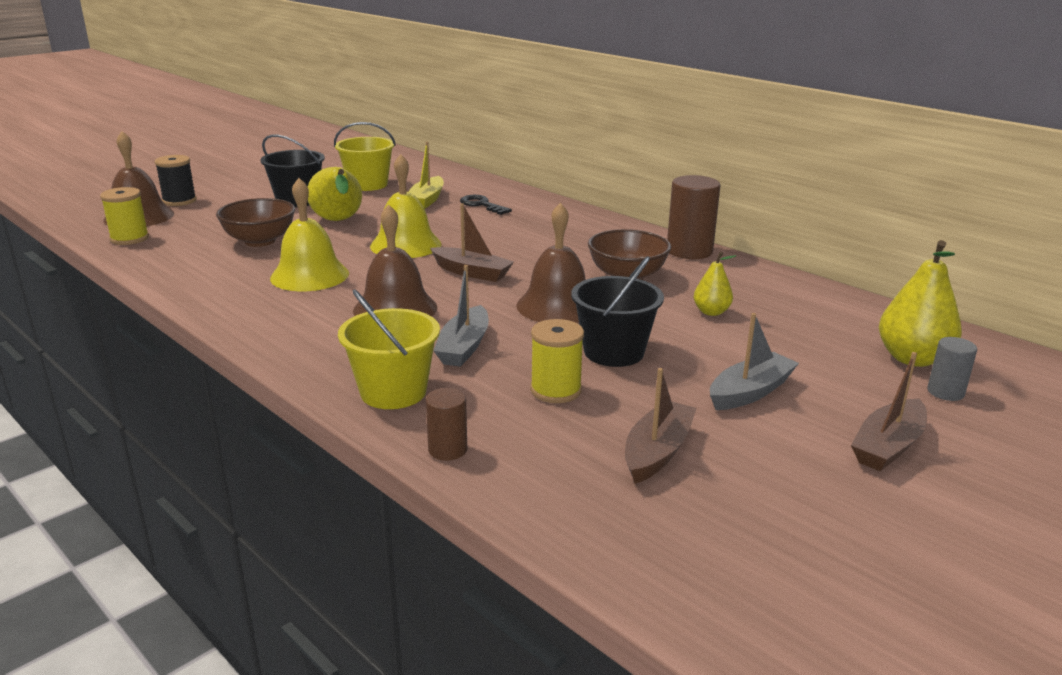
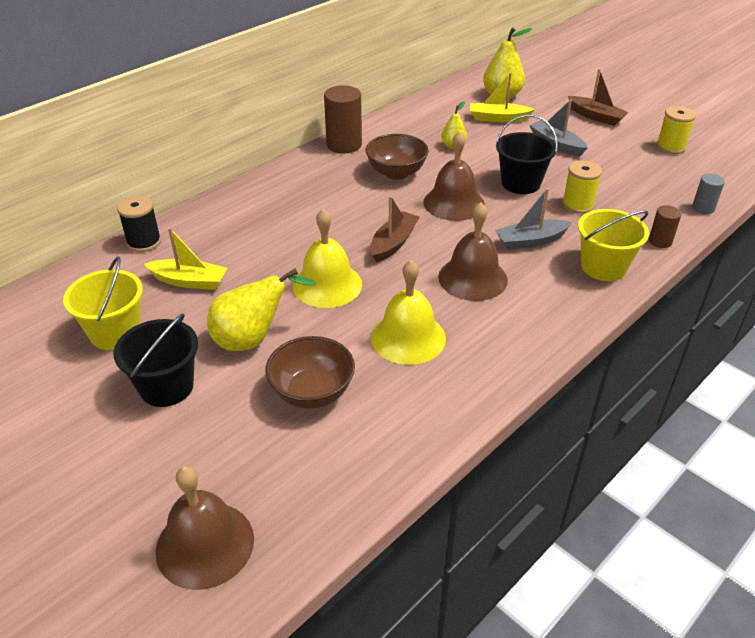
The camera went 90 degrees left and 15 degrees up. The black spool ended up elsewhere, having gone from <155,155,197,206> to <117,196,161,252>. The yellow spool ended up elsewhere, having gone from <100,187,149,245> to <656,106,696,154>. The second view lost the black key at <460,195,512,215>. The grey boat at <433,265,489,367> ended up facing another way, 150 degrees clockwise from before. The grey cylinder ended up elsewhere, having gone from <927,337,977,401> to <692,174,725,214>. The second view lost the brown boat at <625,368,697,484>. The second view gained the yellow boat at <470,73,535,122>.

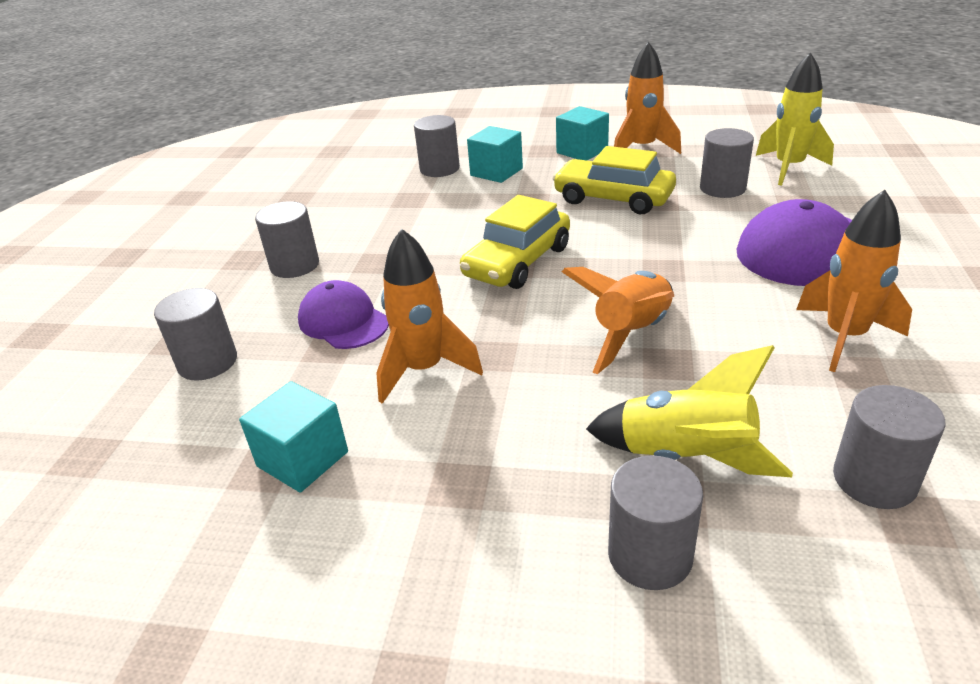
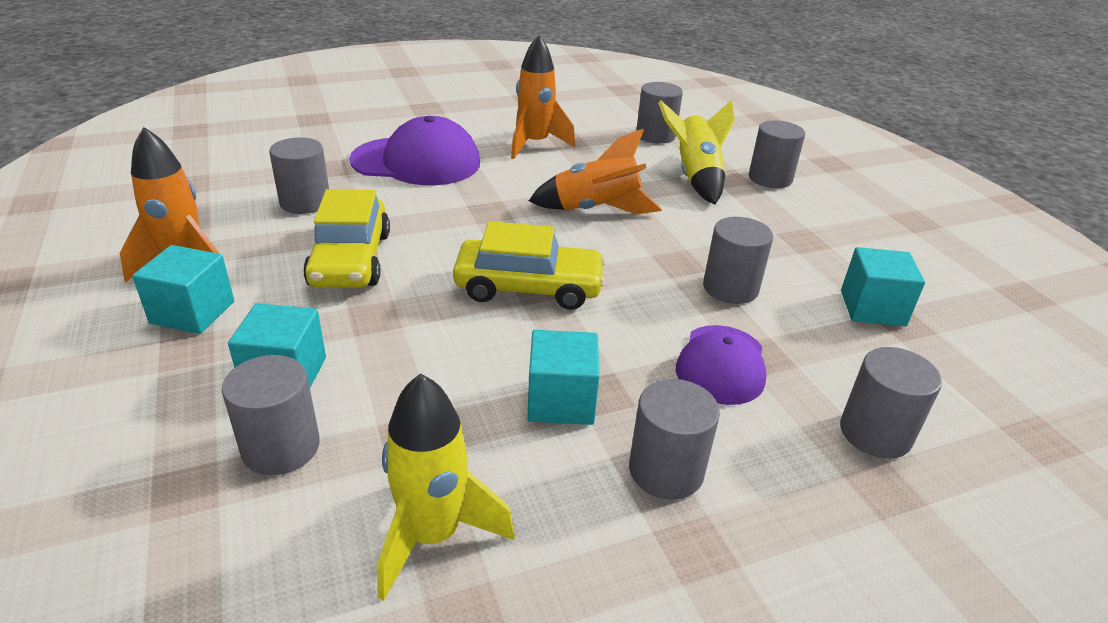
The camera went 125 degrees left and 0 degrees up. The yellow rocket ended up elsewhere, having gone from <756,52,834,185> to <377,373,515,601>. Where the orange rocket stood at <376,229,483,404>, the grey cylinder came to stand at <703,217,773,304>. The second view gained the turquoise cube at <528,330,600,425>.

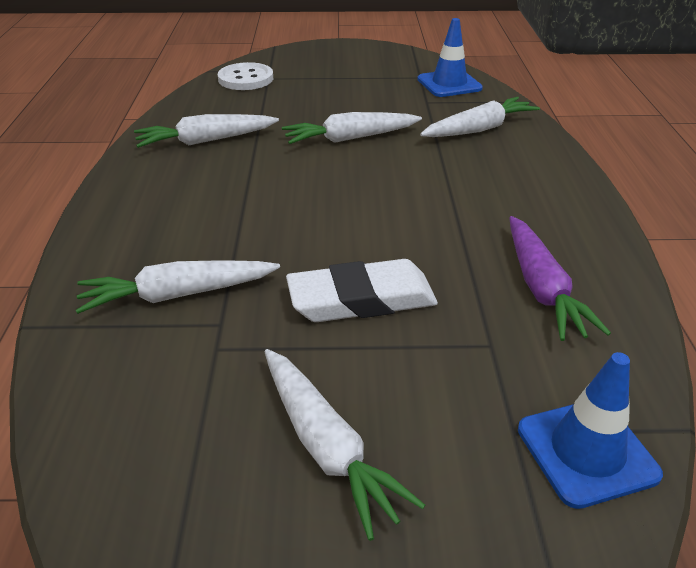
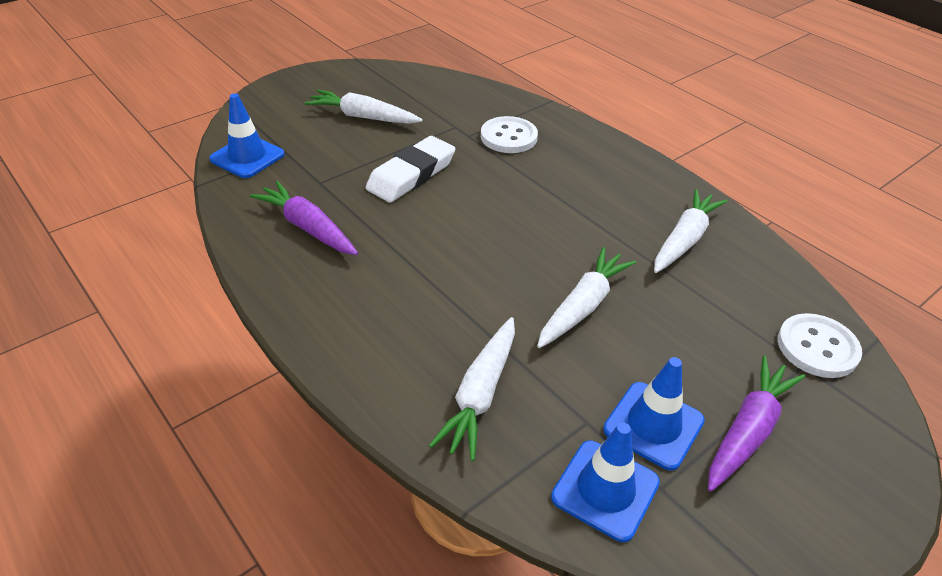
The camera went 140 degrees right and 5 degrees up. Where the white carrot stood at <76,260,280,314>, the white button came to stand at <481,116,538,153>. The second view gained the purple carrot at <708,355,805,492>. The second view gained the blue traffic cone at <603,357,705,471>.

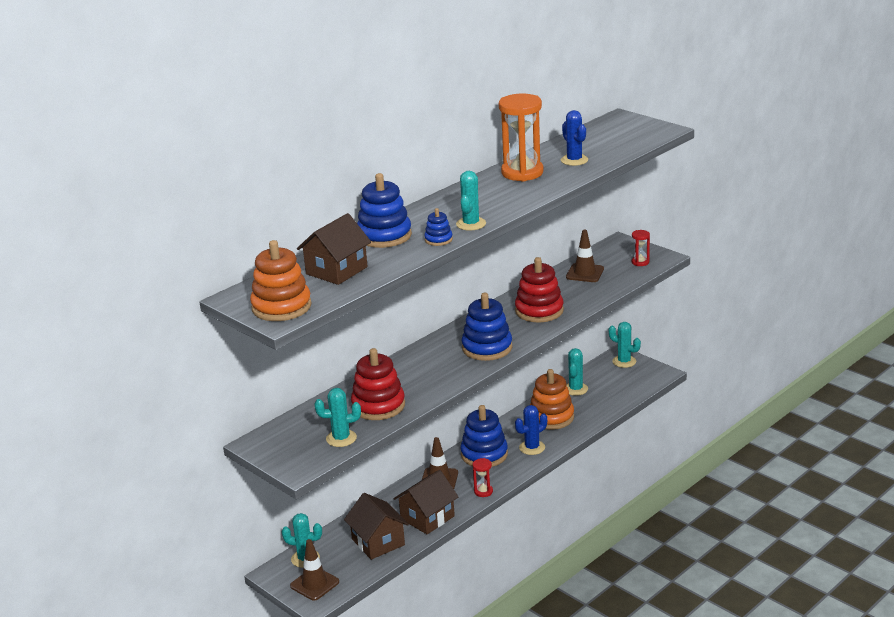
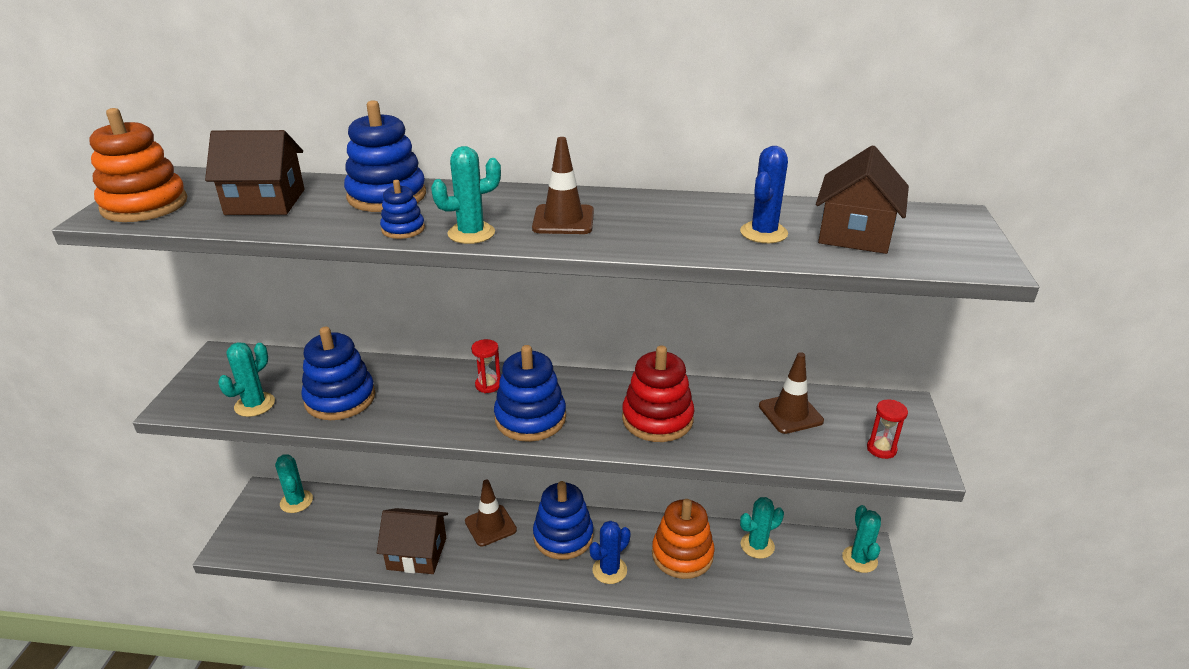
The camera went 50 degrees right and 5 degrees up. The second view lost the orange hourglass at <499,94,543,182>. What was the red stacking toy at <351,348,405,420> turned into the blue stacking toy at <301,327,375,420>. The turquoise cactus at <315,388,361,447> ended up facing another way, 75 degrees clockwise from before. The blue cactus at <515,405,547,455> ended up facing another way, 60 degrees counterclockwise from before. The red hourglass ended up elsewhere, having gone from <473,458,493,497> to <471,339,501,393>. The brown house ended up elsewhere, having gone from <344,493,409,560> to <816,145,909,254>. The brown traffic cone ended up elsewhere, having gone from <290,539,339,601> to <532,137,594,234>.

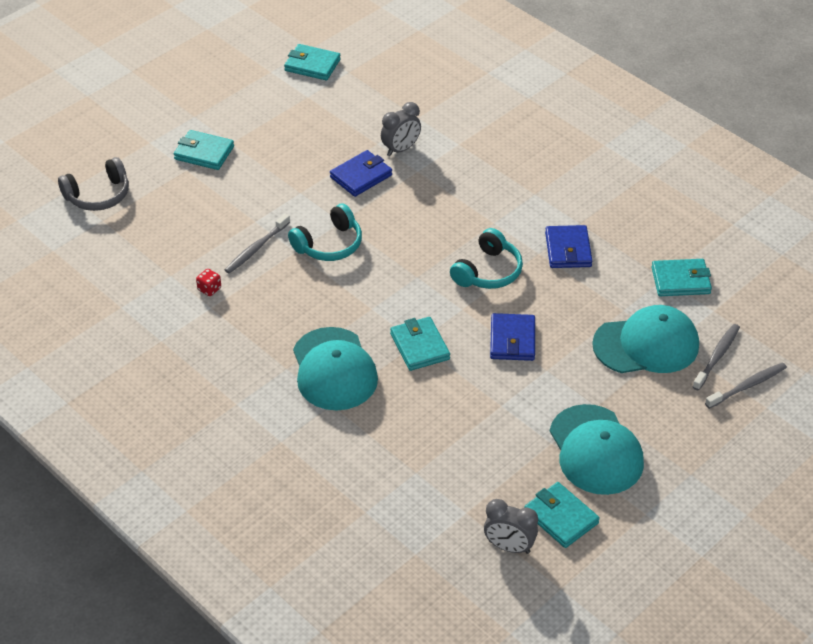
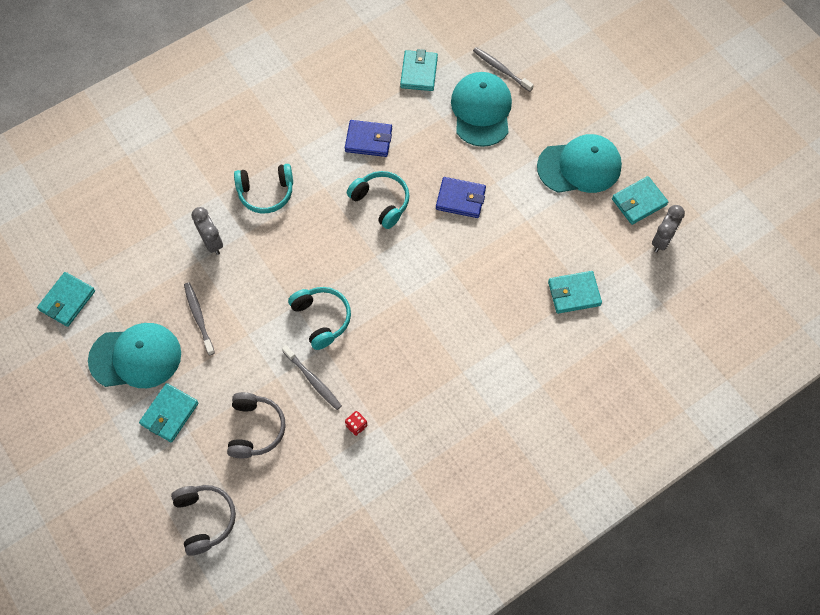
The camera went 80 degrees left and 20 degrees up. The second view lost the blue wallet at <330,150,392,197>. The turquoise wallet ended up elsewhere, having gone from <390,317,450,371> to <548,271,602,314>. The turquoise cap ended up elsewhere, having gone from <293,327,378,410> to <88,323,181,388>. The grey toothbrush ended up elsewhere, having gone from <705,363,787,409> to <184,282,215,355>. The second view gained the turquoise headphones at <234,164,293,213>. The second view gained the grey headphones at <227,392,286,458>.

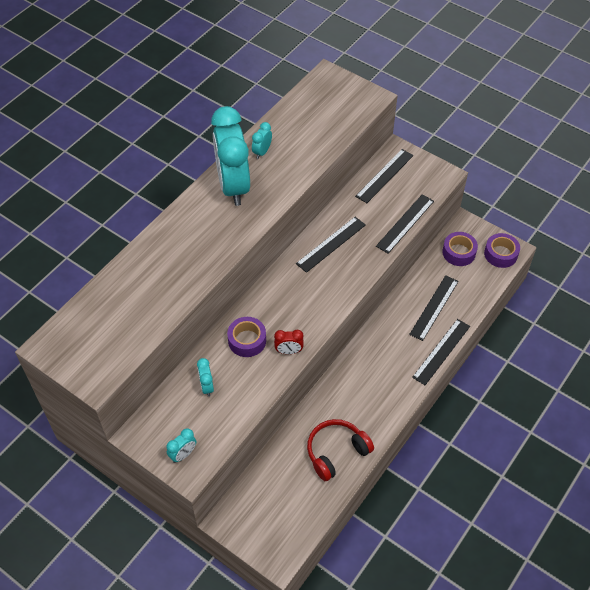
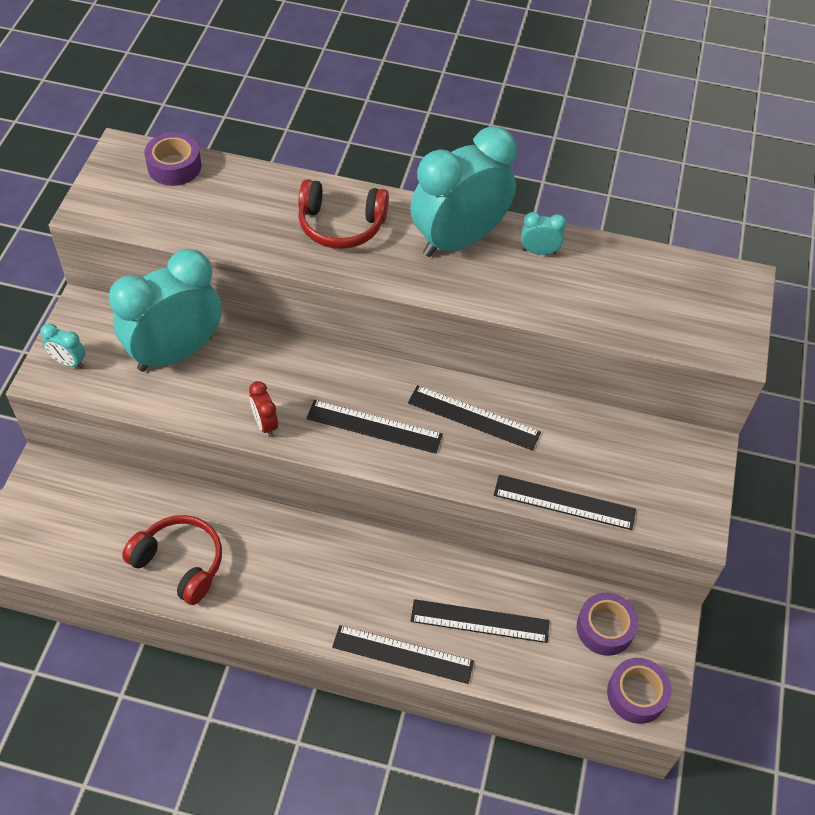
The camera went 65 degrees right and 0 degrees up. The black ruler ended up elsewhere, having gone from <355,149,413,203> to <306,400,443,454>. The purple tape ended up elsewhere, having gone from <227,317,266,357> to <144,132,201,186>. The size of the turquoise clock at <197,358,214,397> changed by a factor of 2.50. The second view gained the red headphones at <298,179,389,249>.

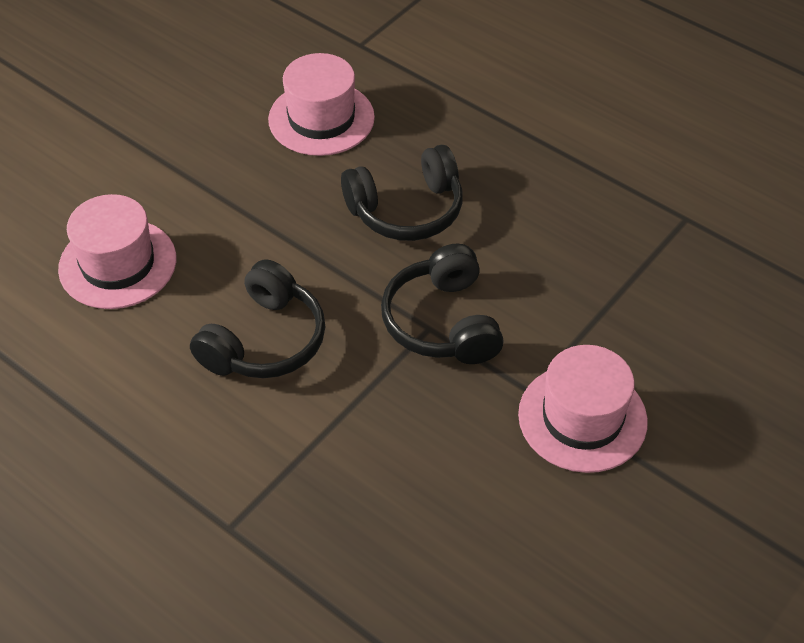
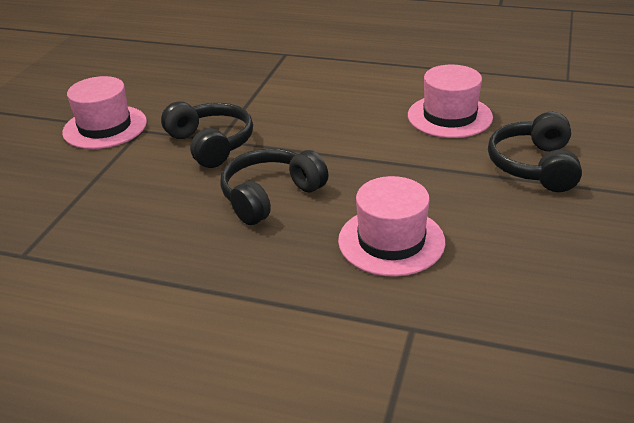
The camera went 160 degrees right and 15 degrees down. The black headphones ended up elsewhere, having gone from <190,259,325,378> to <488,112,582,192>.

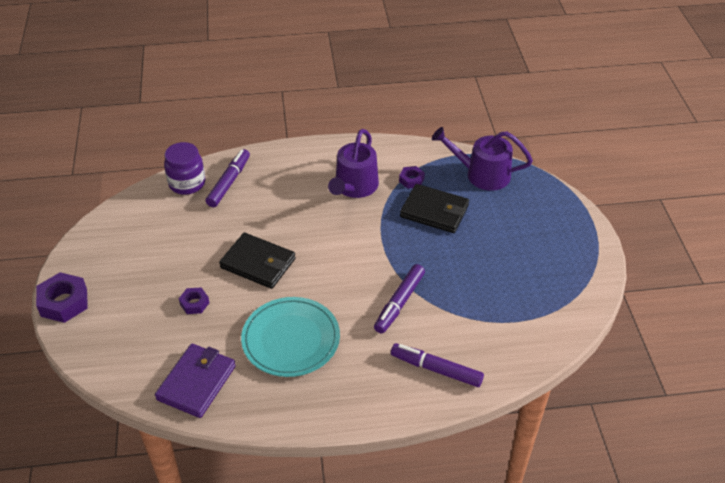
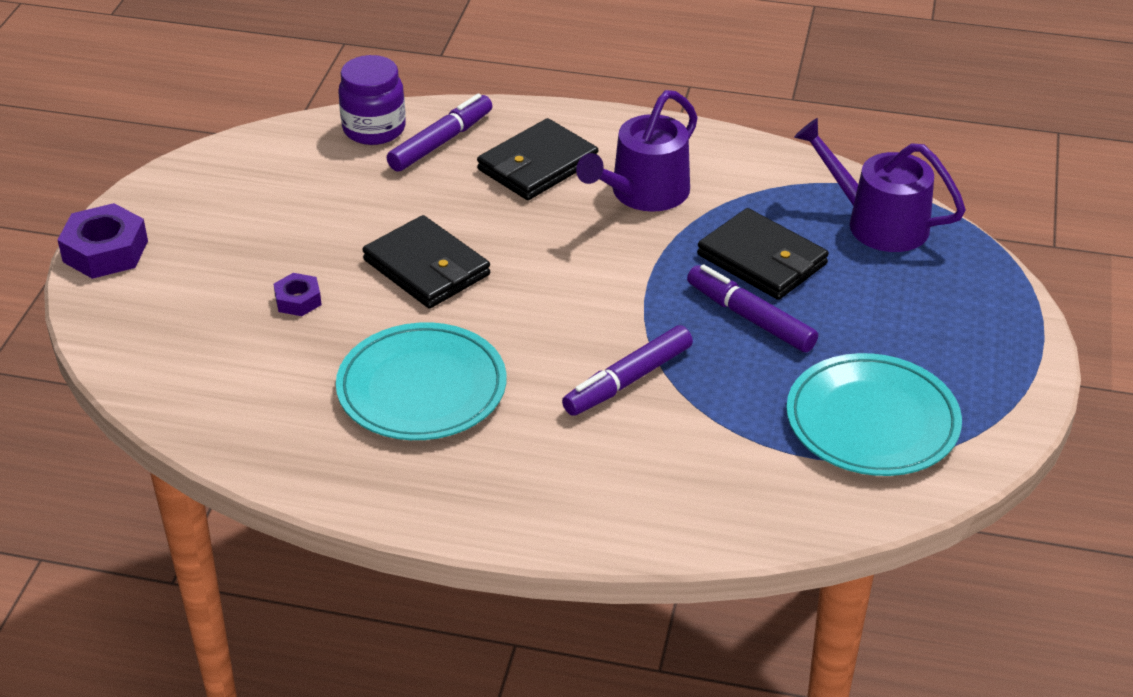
The camera went 20 degrees right and 5 degrees down. The second view lost the purple nut at <399,166,425,189>. The purple marker ended up elsewhere, having gone from <391,343,484,387> to <687,264,818,352>. The second view lost the purple wallet at <155,344,236,418>. The second view gained the black wallet at <477,118,599,200>. The second view gained the turquoise plate at <786,353,962,476>.

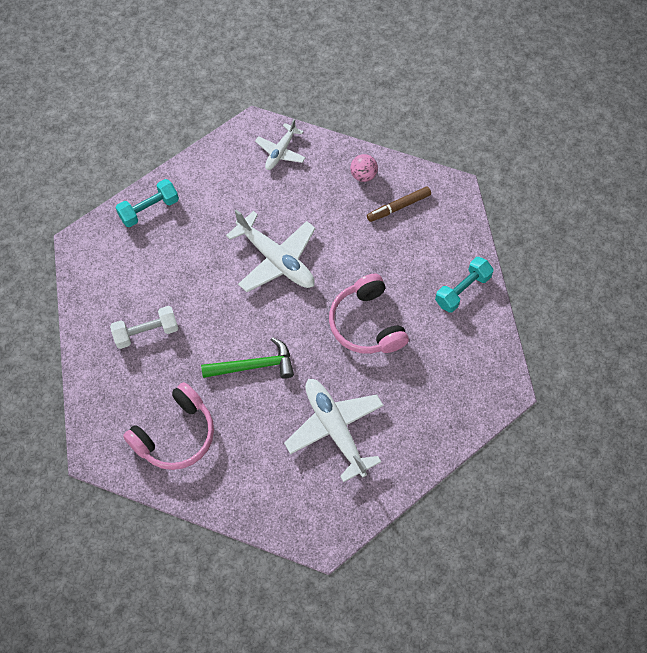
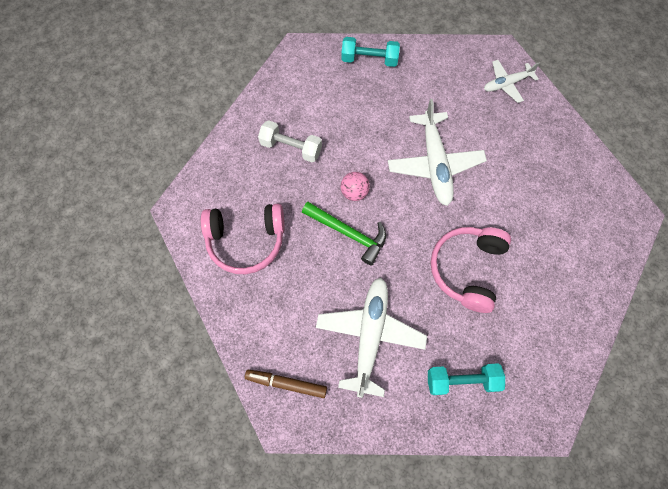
The camera went 40 degrees right and 5 degrees up. The pink ball ended up elsewhere, having gone from <350,154,378,182> to <341,172,370,201>. The brown marker ended up elsewhere, having gone from <367,186,431,222> to <245,369,327,398>. The turquoise dumbbell ended up elsewhere, having gone from <435,257,494,313> to <428,363,505,395>.

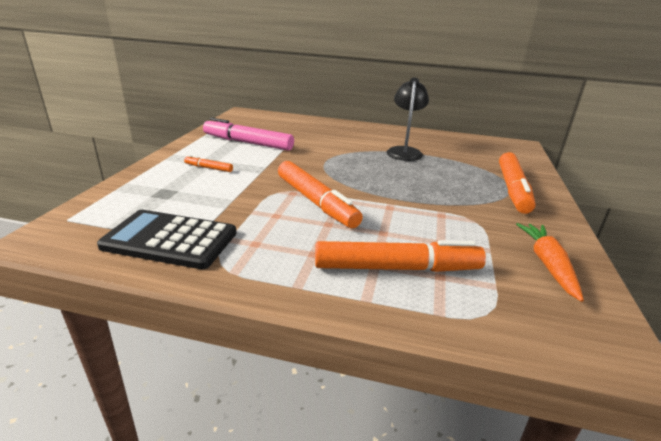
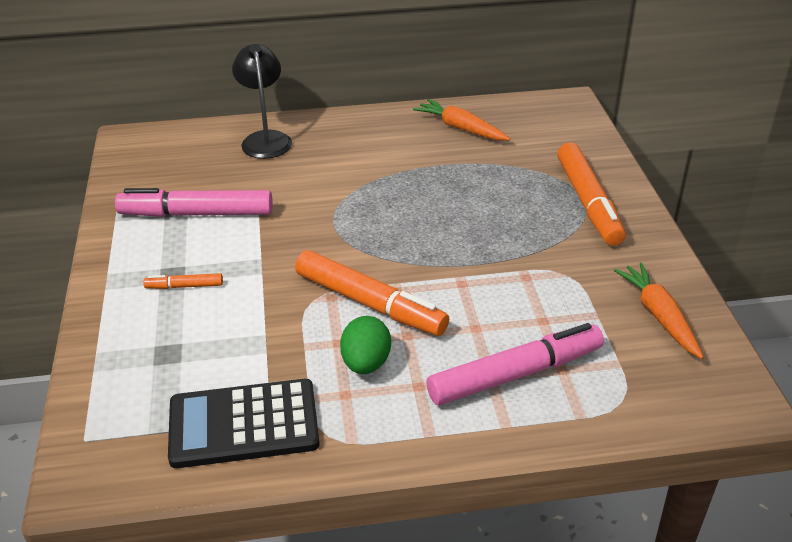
The camera went 20 degrees left and 10 degrees up. The black lamp ended up elsewhere, having gone from <387,77,429,161> to <232,44,292,159>. What was the orange marker at <315,240,486,272> turned into the pink marker at <426,323,604,406>. The second view gained the orange carrot at <413,99,510,140>. The second view gained the green egg at <340,316,391,374>.

